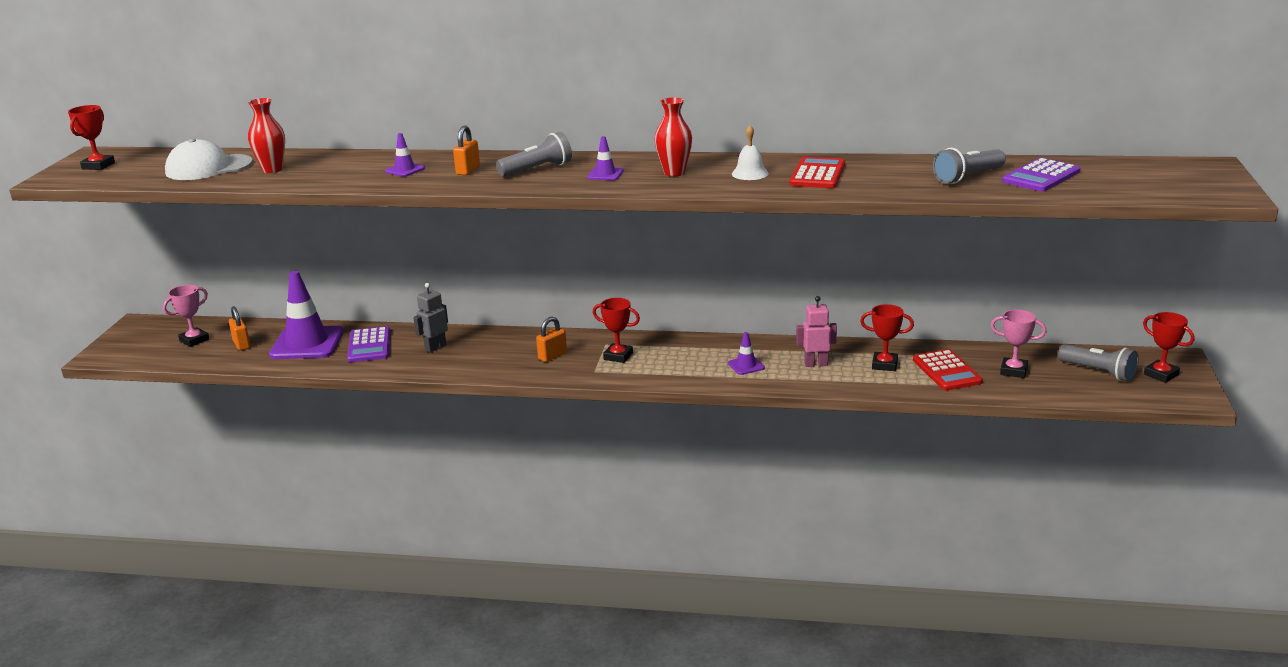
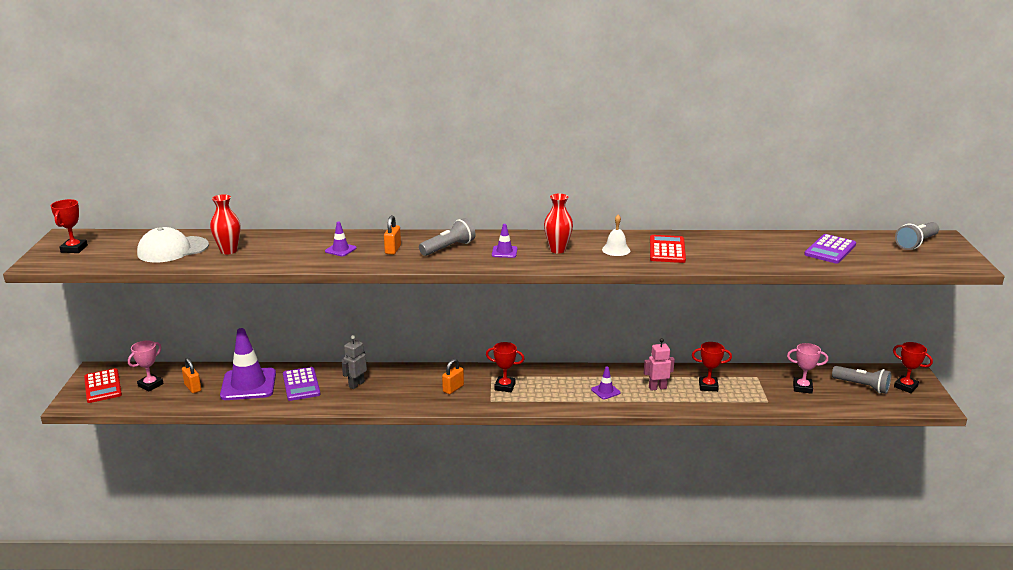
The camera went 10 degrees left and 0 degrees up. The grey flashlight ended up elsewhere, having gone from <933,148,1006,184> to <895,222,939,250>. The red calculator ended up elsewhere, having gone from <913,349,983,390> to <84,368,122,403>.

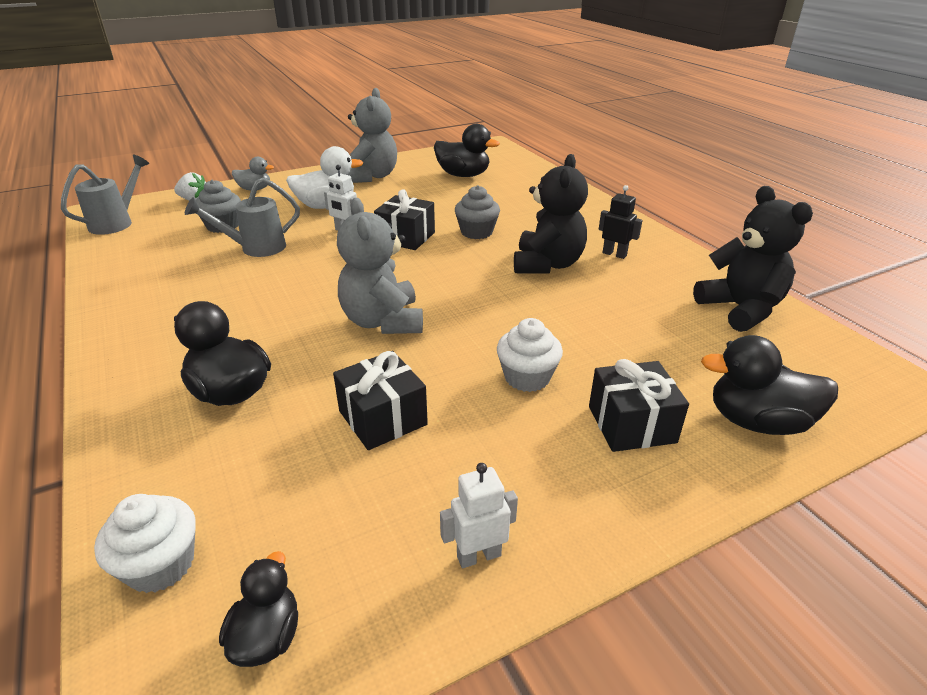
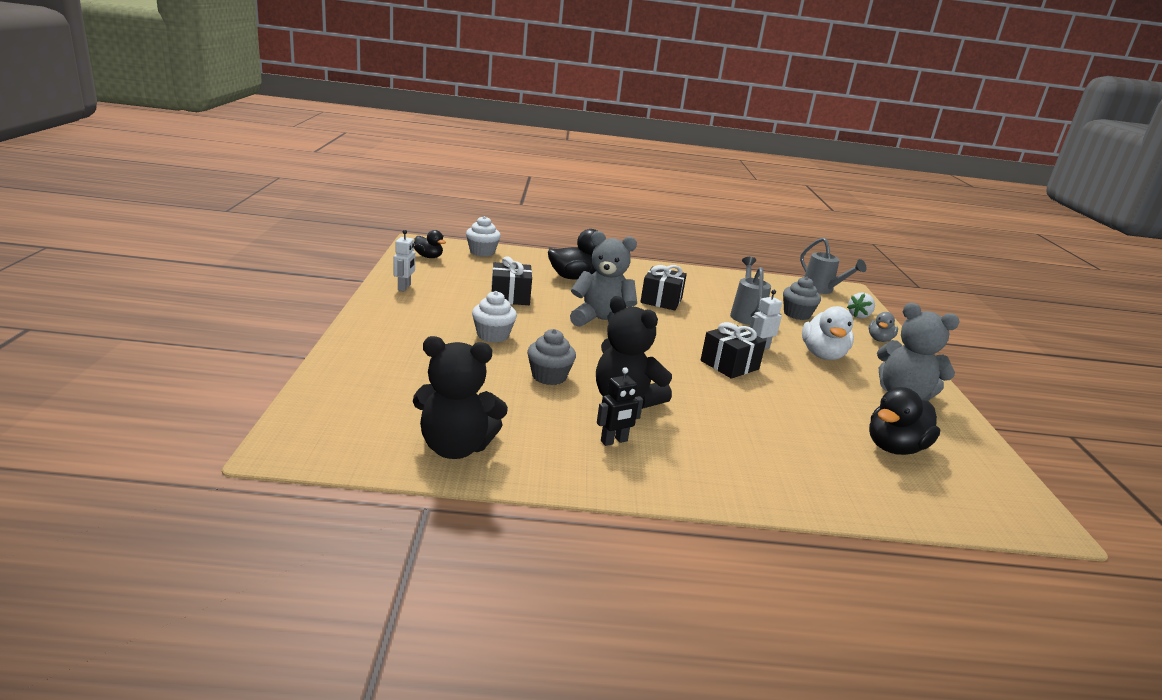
The camera went 115 degrees right and 10 degrees down. The grey cupcake ended up elsewhere, having gone from <455,185,500,239> to <527,329,576,385>. The second view lost the black duck at <701,335,838,435>. The black gift ended up elsewhere, having gone from <589,359,689,452> to <640,265,687,310>.

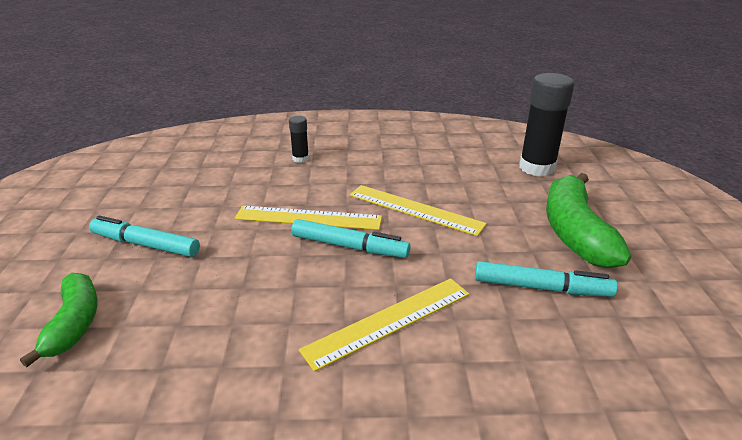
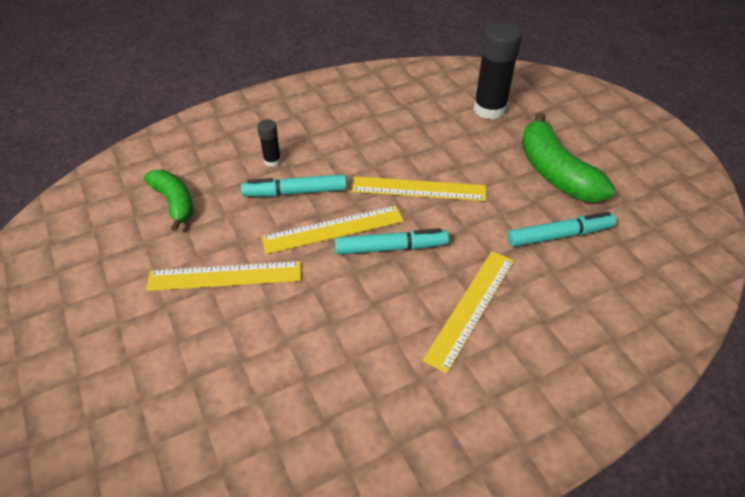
The camera went 25 degrees left and 15 degrees up. The turquoise marker ended up elsewhere, having gone from <89,216,200,257> to <241,174,347,196>. The green banana ended up elsewhere, having gone from <20,273,97,367> to <144,170,193,231>. The second view gained the yellow ruler at <146,261,301,291>.

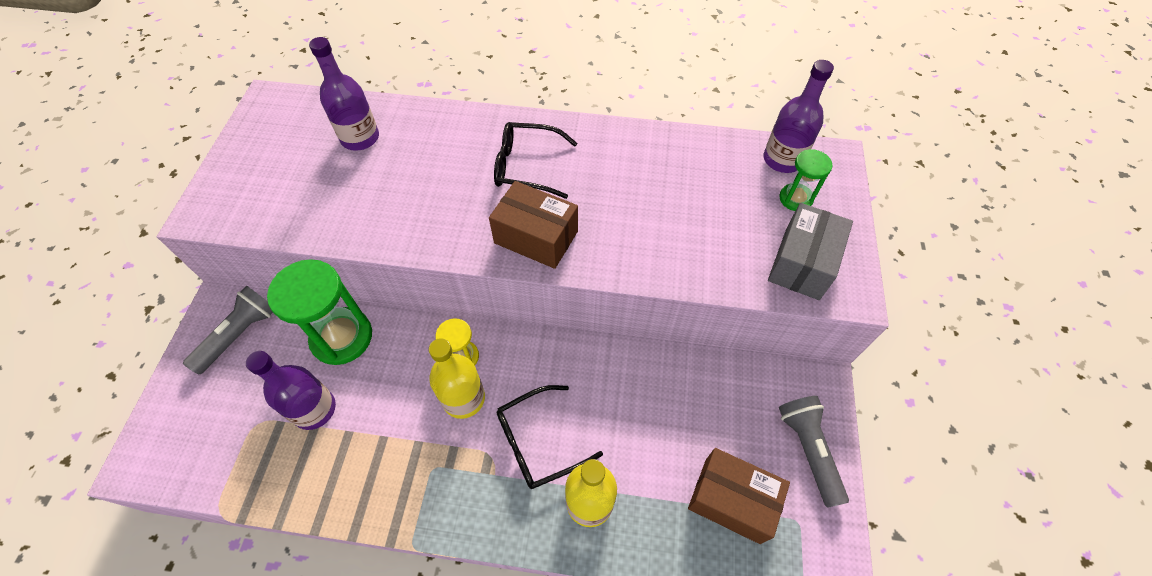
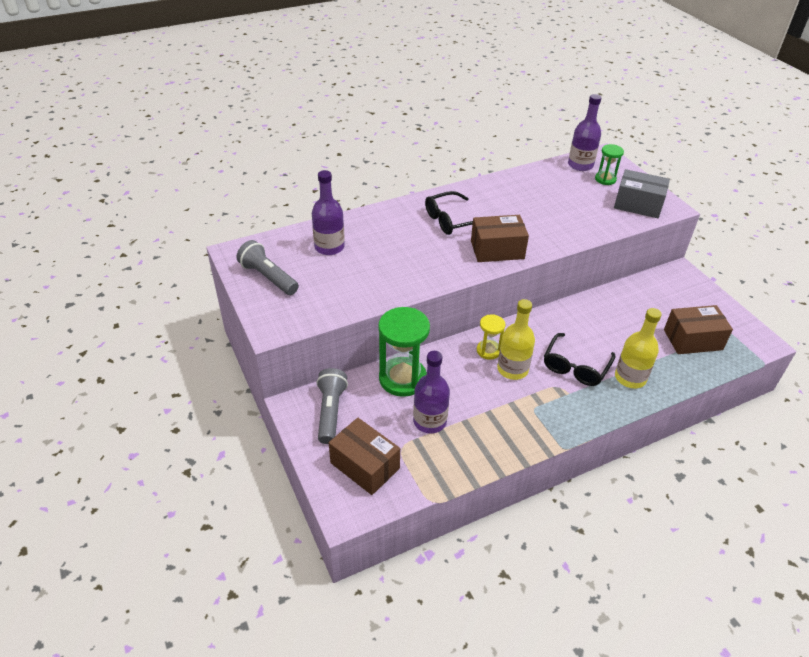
The camera went 35 degrees left and 15 degrees down. The grey box at <768,203,853,300> ended up facing another way, 60 degrees counterclockwise from before. The grey flashlight ended up elsewhere, having gone from <779,396,849,508> to <236,240,299,295>. The second view gained the brown box at <329,418,400,495>.

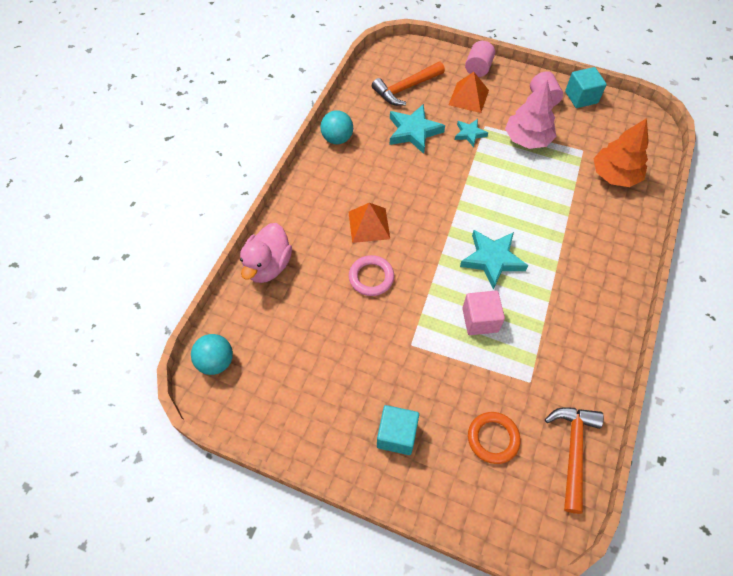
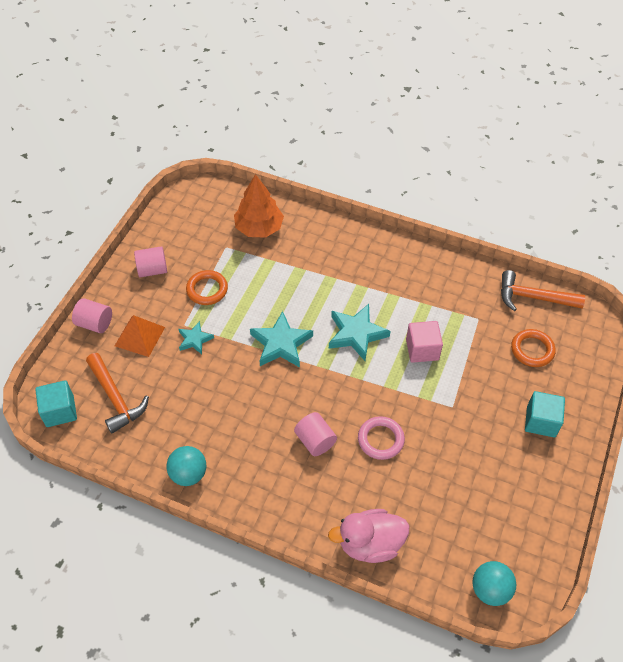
The camera went 90 degrees left and 5 degrees down. The turquoise cube ended up elsewhere, having gone from <565,67,607,108> to <35,380,77,427>. Where the pink tree stood at <505,80,557,149>, the orange ring came to stand at <186,270,228,305>. The turquoise star ended up elsewhere, having gone from <390,104,445,154> to <250,311,313,367>. Where the orange pyramid stood at <349,203,390,243>, the pink cylinder came to stand at <294,412,337,456>. The pink duck at <240,223,292,283> ended up facing another way, 150 degrees clockwise from before.

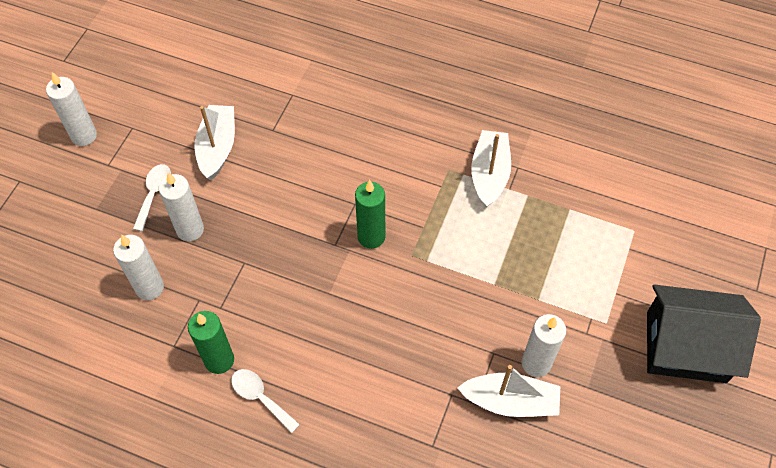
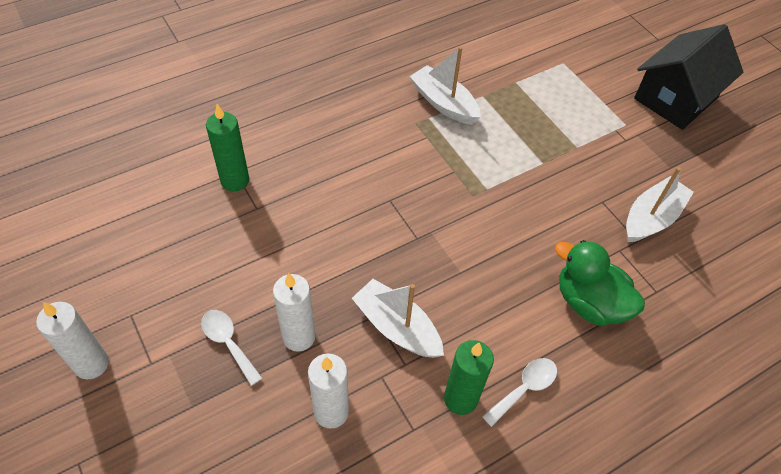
The camera went 55 degrees left and 5 degrees down. The white boat ended up elsewhere, having gone from <194,105,235,180> to <352,279,444,358>. The green candle ended up elsewhere, having gone from <355,180,385,249> to <206,104,249,192>. The second view lost the white candle at <522,314,566,377>. The white spoon at <231,369,300,433> ended up facing another way, 150 degrees clockwise from before. The second view gained the green duck at <555,240,645,326>.

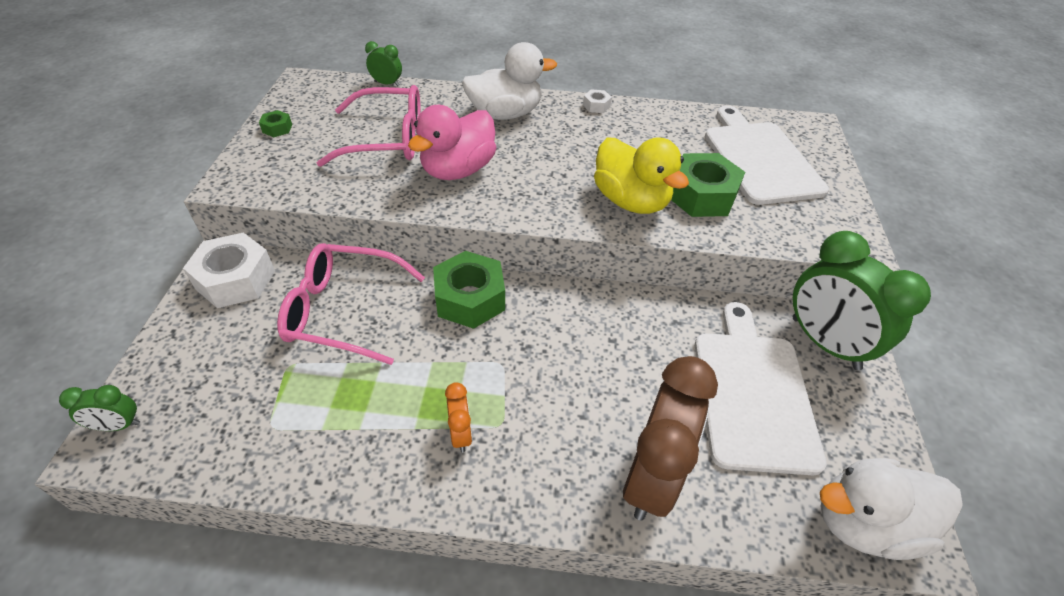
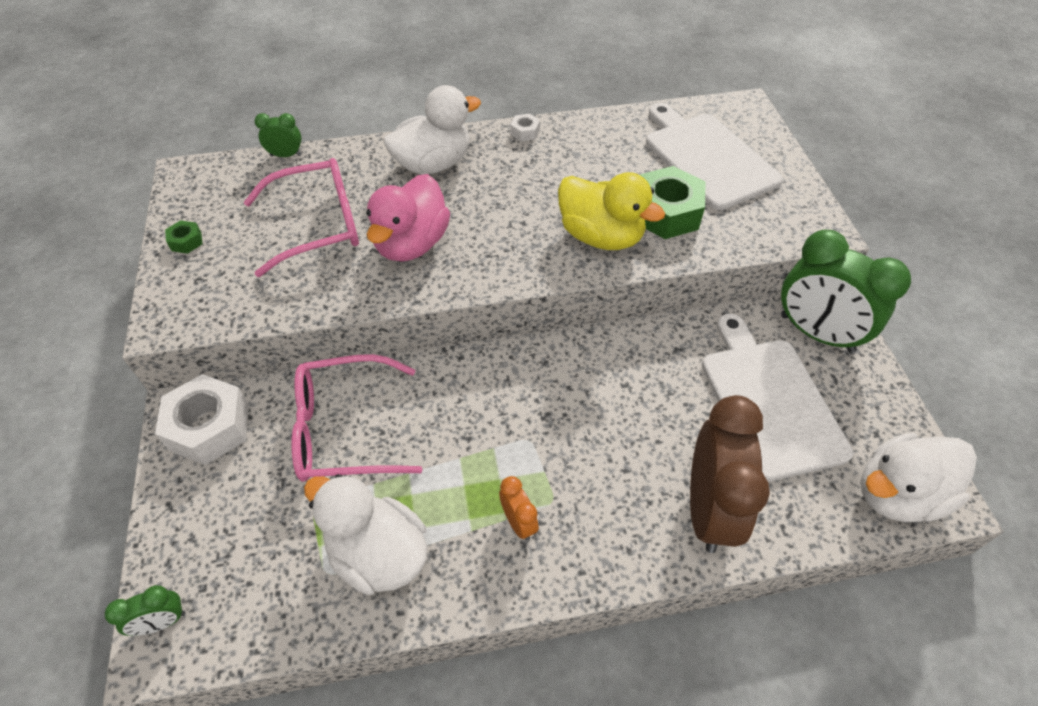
The camera went 15 degrees left and 5 degrees up. The second view lost the green nut at <433,251,505,329>. The second view gained the white duck at <304,474,428,595>.

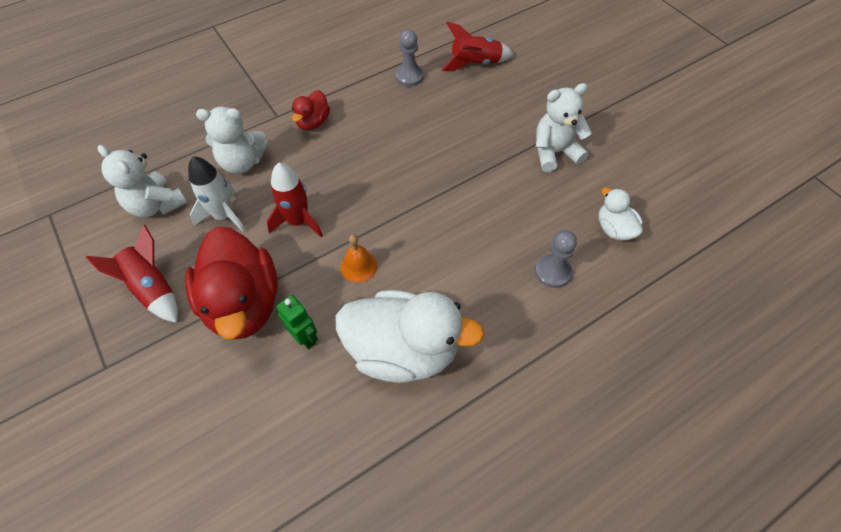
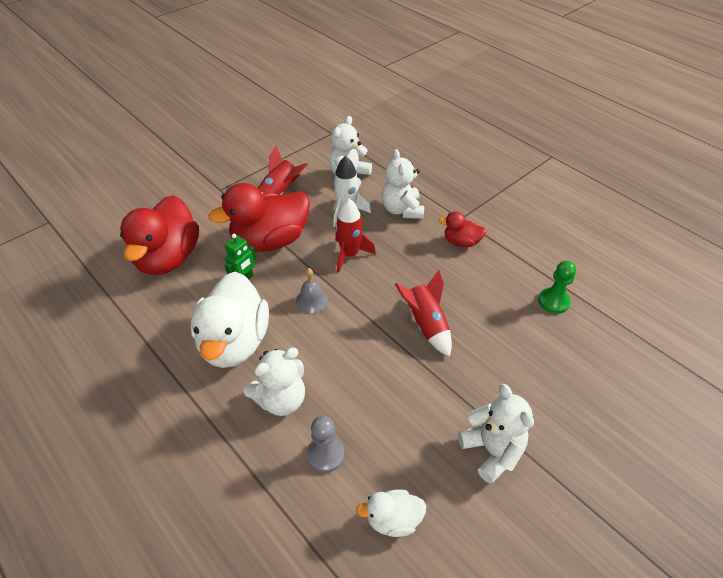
The camera went 80 degrees right and 10 degrees down. The red rocket ended up elsewhere, having gone from <442,22,514,71> to <395,270,452,357>. What was the grey pawn at <395,30,424,87> turned into the green pawn at <538,261,576,314>. The white duck at <599,187,643,241> ended up facing another way, 150 degrees counterclockwise from before. What was the orange bell at <340,234,378,283> turned into the grey bell at <296,268,328,313>. The second view gained the red duck at <120,195,199,275>. The second view gained the white teddy bear at <244,348,305,416>.

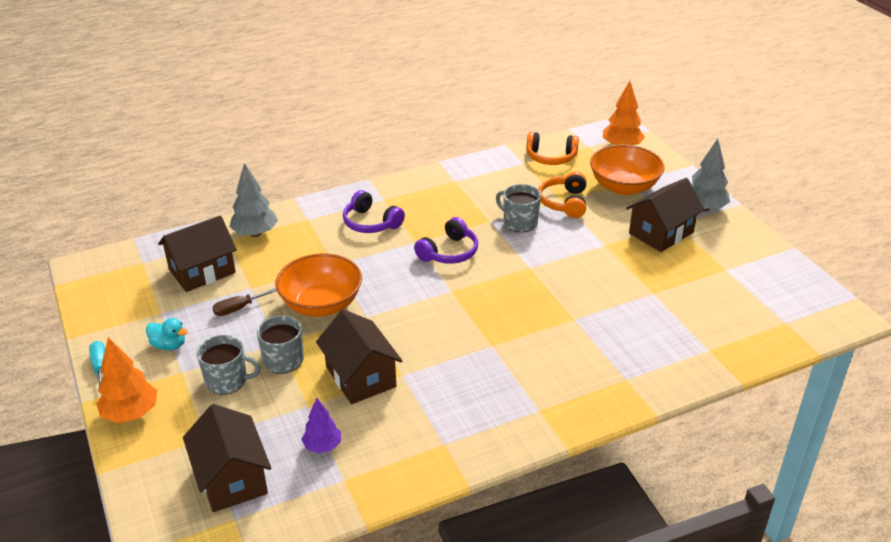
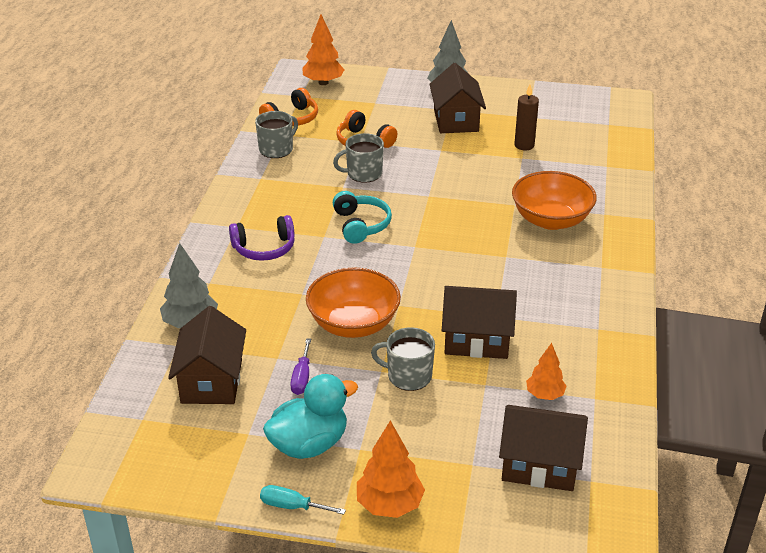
The camera went 55 degrees left and 0 degrees up. The orange bowl ended up elsewhere, having gone from <590,144,665,195> to <512,171,597,230>. What was the purple headphones at <414,217,478,264> turned into the turquoise headphones at <333,191,392,244>. What was the brown screwdriver at <212,288,277,316> turned into the purple screwdriver at <291,338,311,395>. The size of the turquoise duck at <146,318,188,350> changed by a factor of 1.82. The grey mug ended up elsewhere, having gone from <197,335,261,395> to <255,111,298,158>. What was the purple tree at <301,398,341,453> turned into the orange tree at <526,343,567,400>. The second view gained the brown candle at <514,84,539,150>.

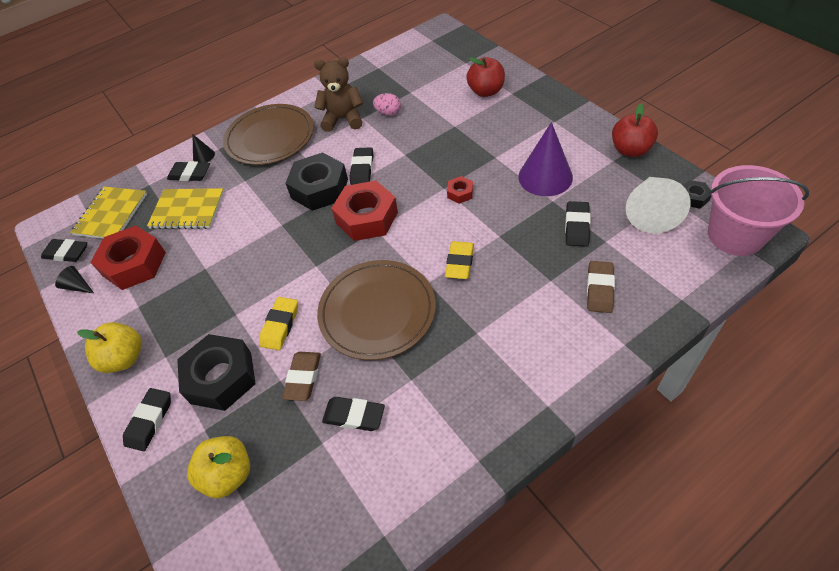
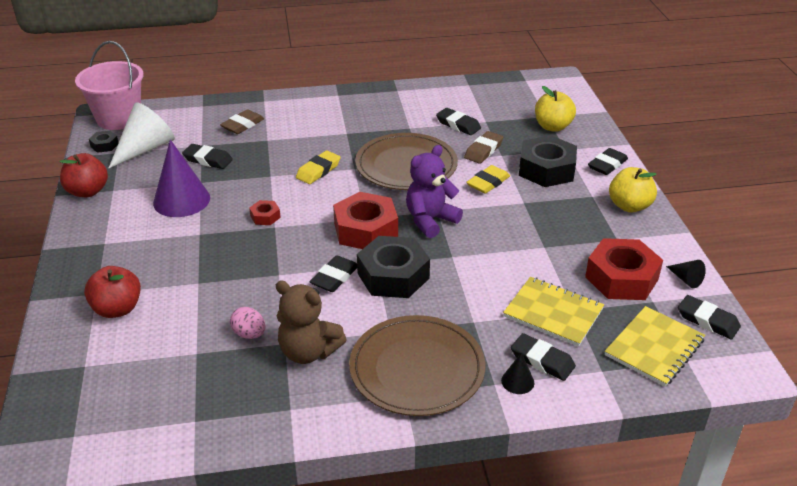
The camera went 160 degrees left and 15 degrees down. The black eraser at <565,201,591,247> ended up facing another way, 75 degrees clockwise from before. The second view gained the purple teddy bear at <406,145,463,238>.

